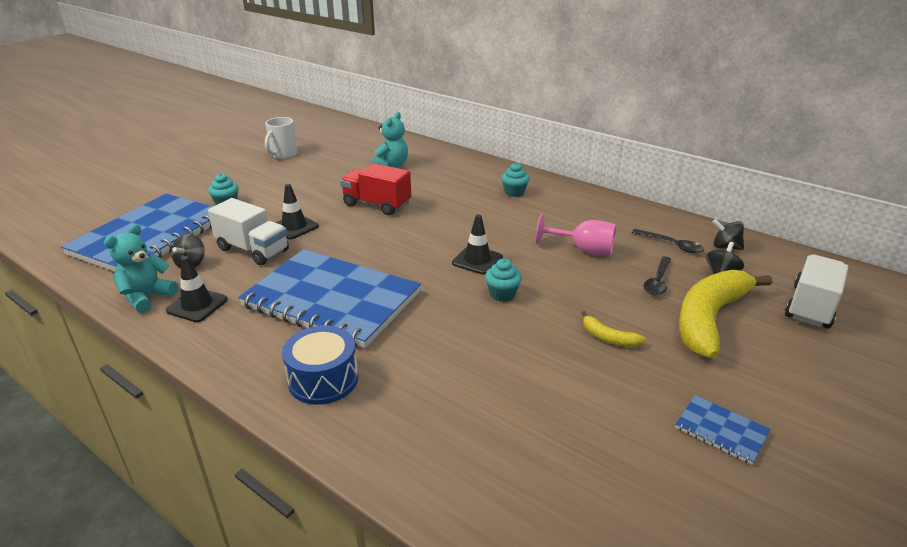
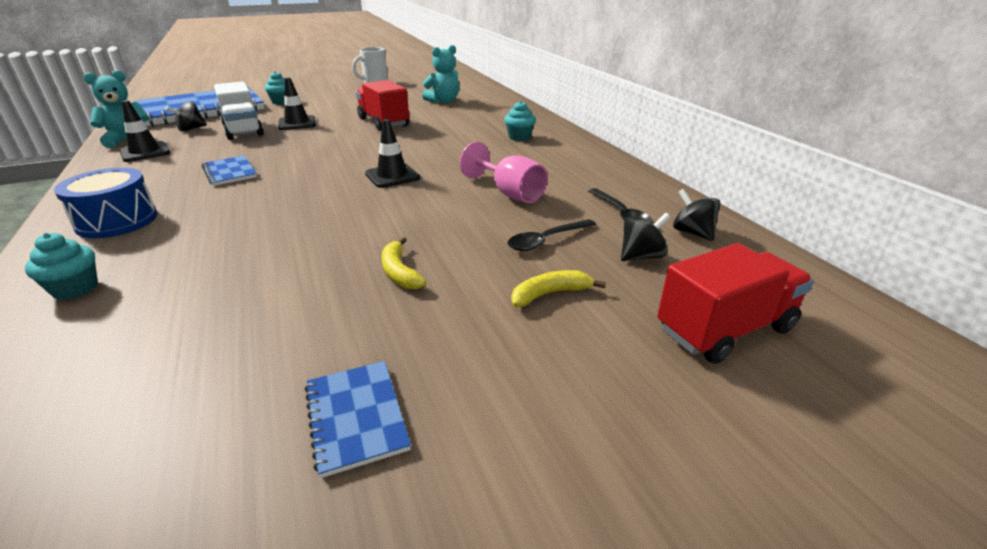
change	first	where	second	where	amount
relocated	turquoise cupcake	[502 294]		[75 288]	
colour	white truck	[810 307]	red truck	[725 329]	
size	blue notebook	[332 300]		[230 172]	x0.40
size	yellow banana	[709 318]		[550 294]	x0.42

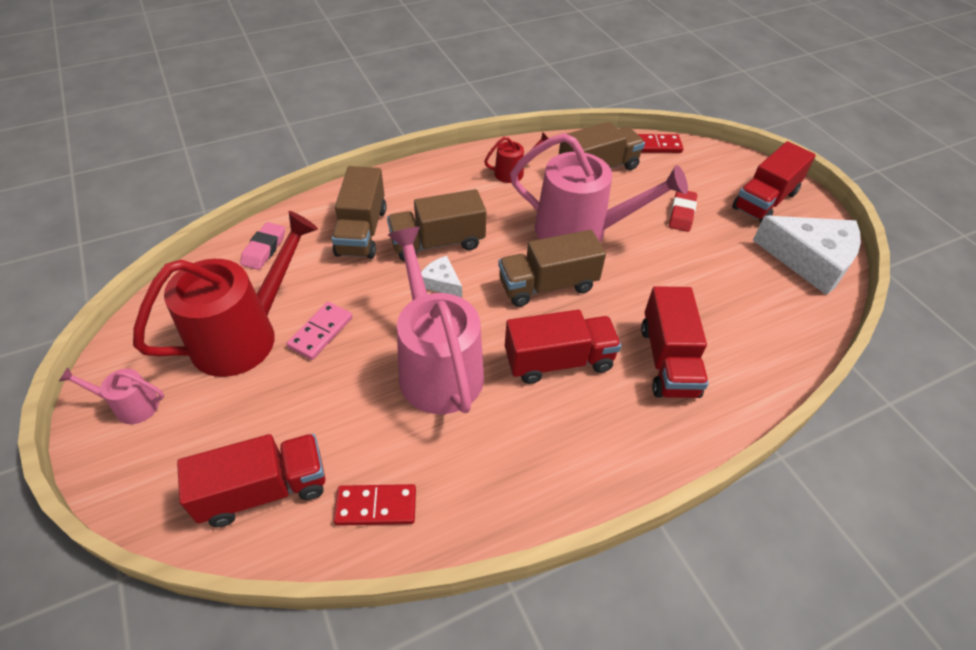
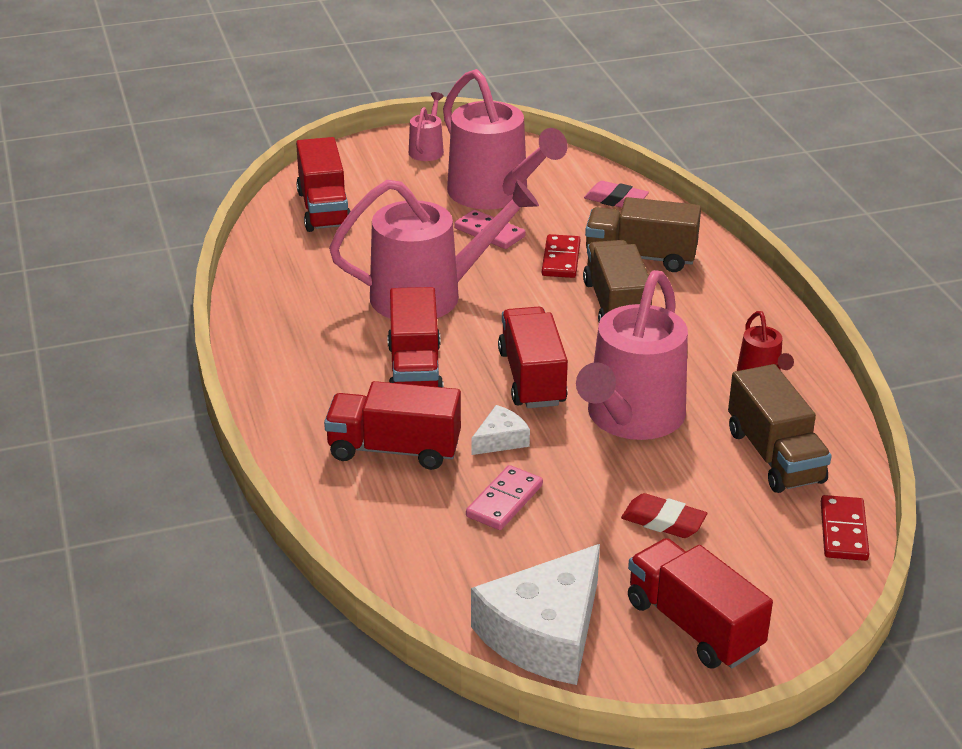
change	first	where	second	where	amount
appeared			pink domino	[504 501]	
relocated	red domino	[376 506]		[561 259]	
relocated	white cheese	[441 282]		[501 440]	
colour	red watering can	[244 335]	pink watering can	[494 194]	
colour	brown truck	[547 285]	red truck	[532 378]	

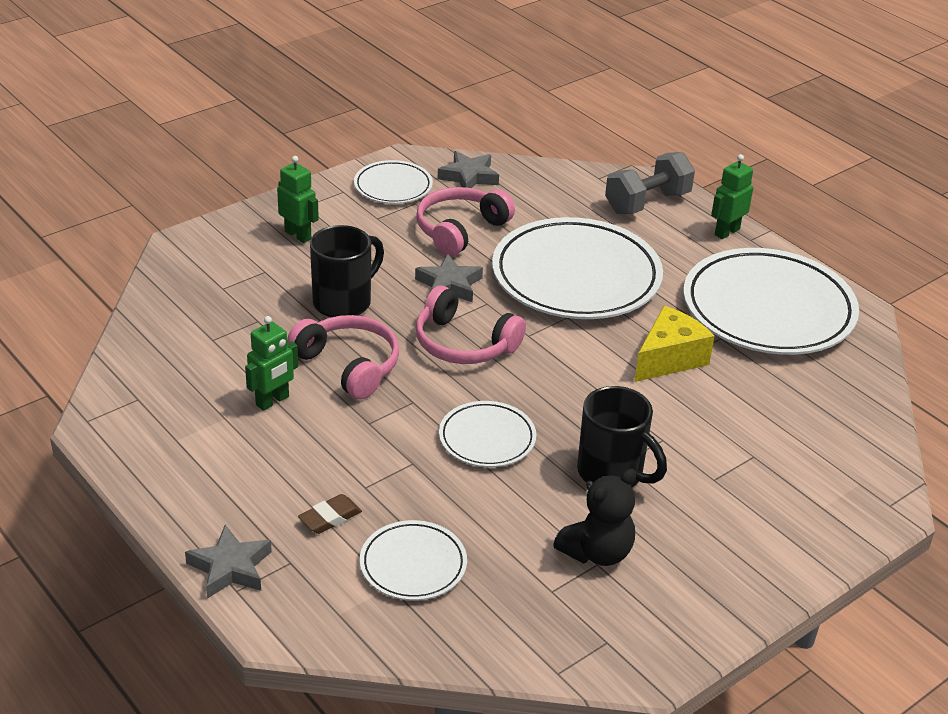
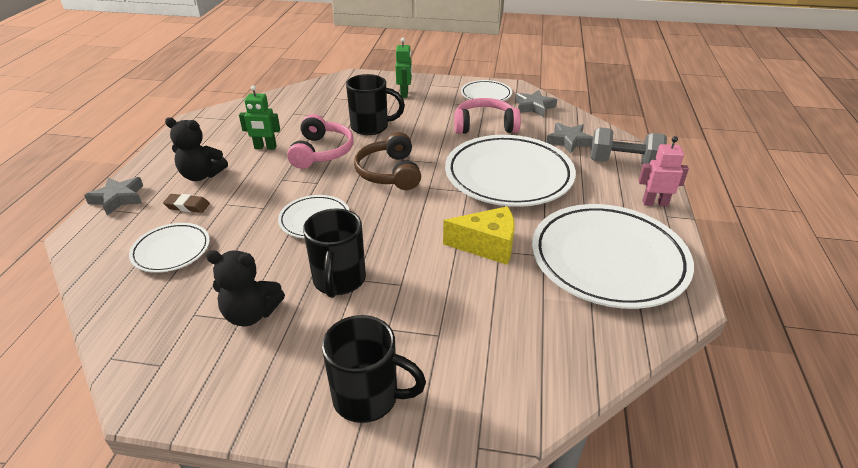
change	first	where	second	where	amount
appeared			black teddy bear	[201 175]	
appeared			black mug	[368 397]	
relocated	grey star	[449 285]		[569 141]	
colour	pink headphones	[464 343]	brown headphones	[389 172]	
colour	green robot	[726 232]	pink robot	[655 203]	

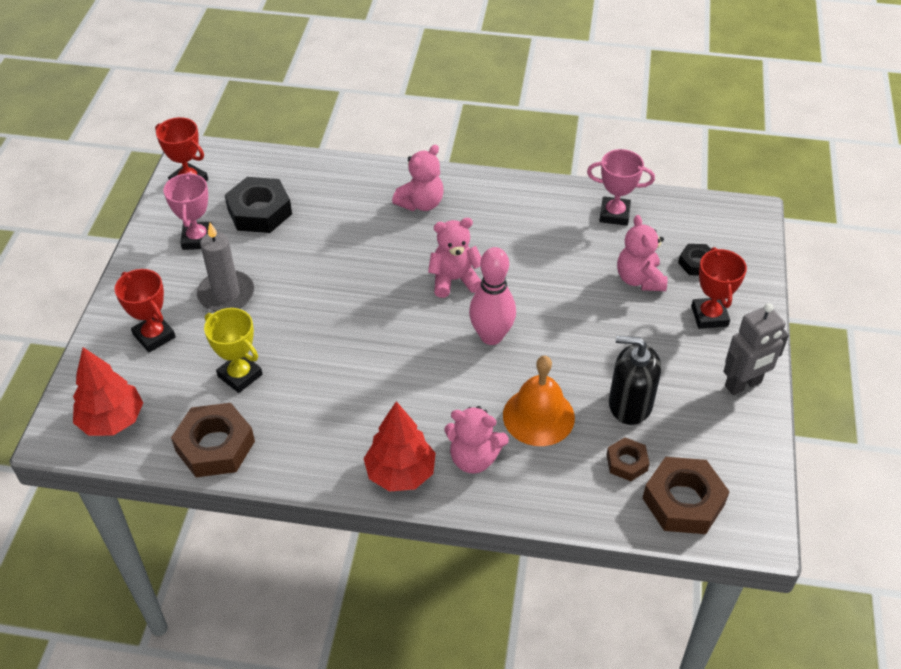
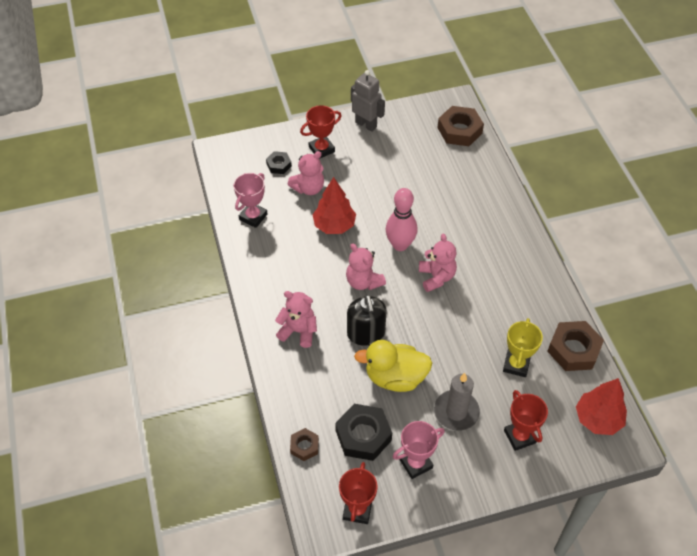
change	first	where	second	where	amount
missing	orange bell	[538 416]			
appeared			yellow duck	[395 377]	
relocated	red tree	[400 473]		[334 225]	
relocated	pink teddy bear	[474 458]		[436 277]	
relocated	brown nut	[626 462]		[304 446]	
relocated	black soap dispenser	[630 404]		[366 333]	
spun	red trophy	[154 336]		[519 436]	45 degrees counterclockwise
spun	pink trophy	[614 214]		[253 217]	45 degrees clockwise

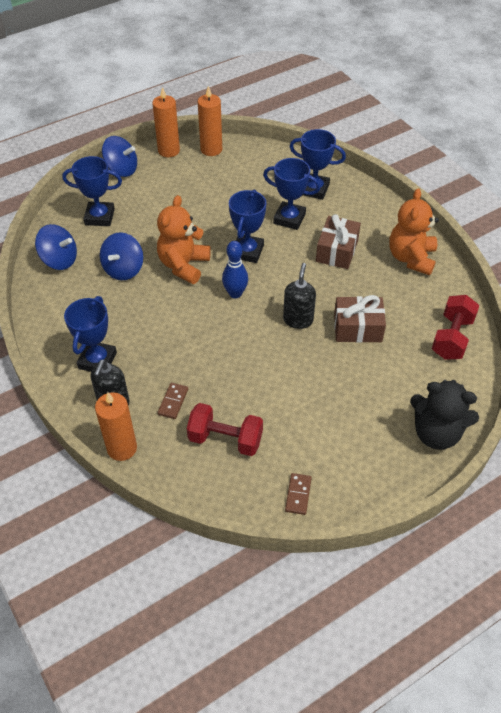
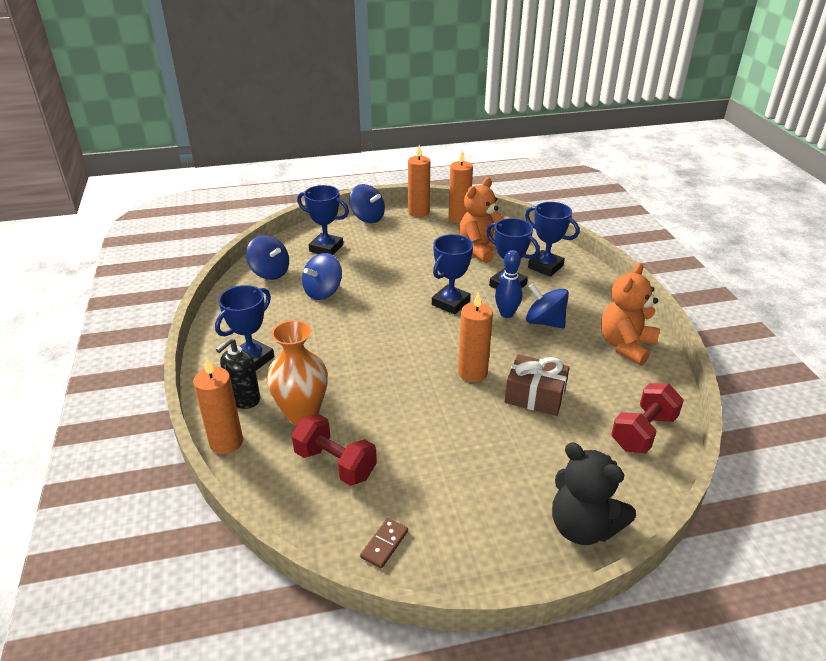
change	first	where	second	where	amount
relocated	orange teddy bear	[184 265]		[481 249]	
relocated	blue bowling pin	[235 293]		[506 314]	
exchanged	brown domino	[173 402]	orange vase	[302 414]	
exchanged	black soap dispenser	[298 320]	orange candle	[472 373]	
exchanged	brown gift	[336 251]	blue spinning top	[544 322]	

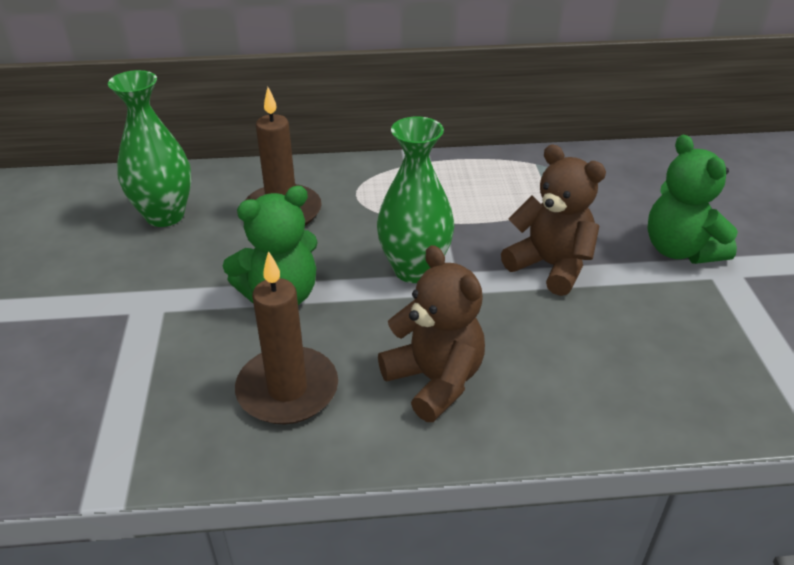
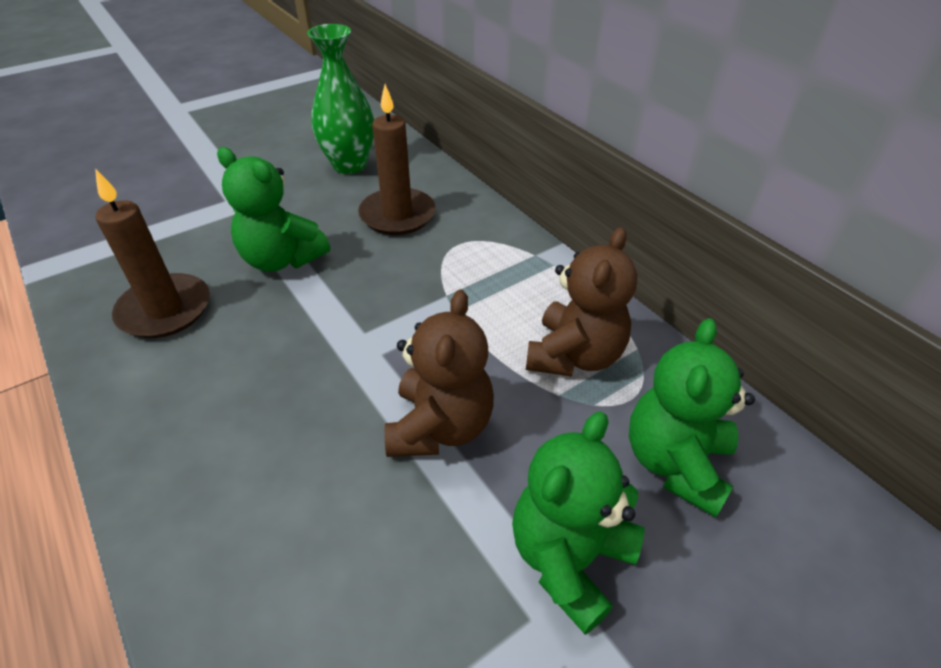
change	first	where	second	where	amount
missing	green vase	[414 270]			
appeared			green teddy bear	[675 463]	
relocated	brown teddy bear	[435 380]		[574 356]	

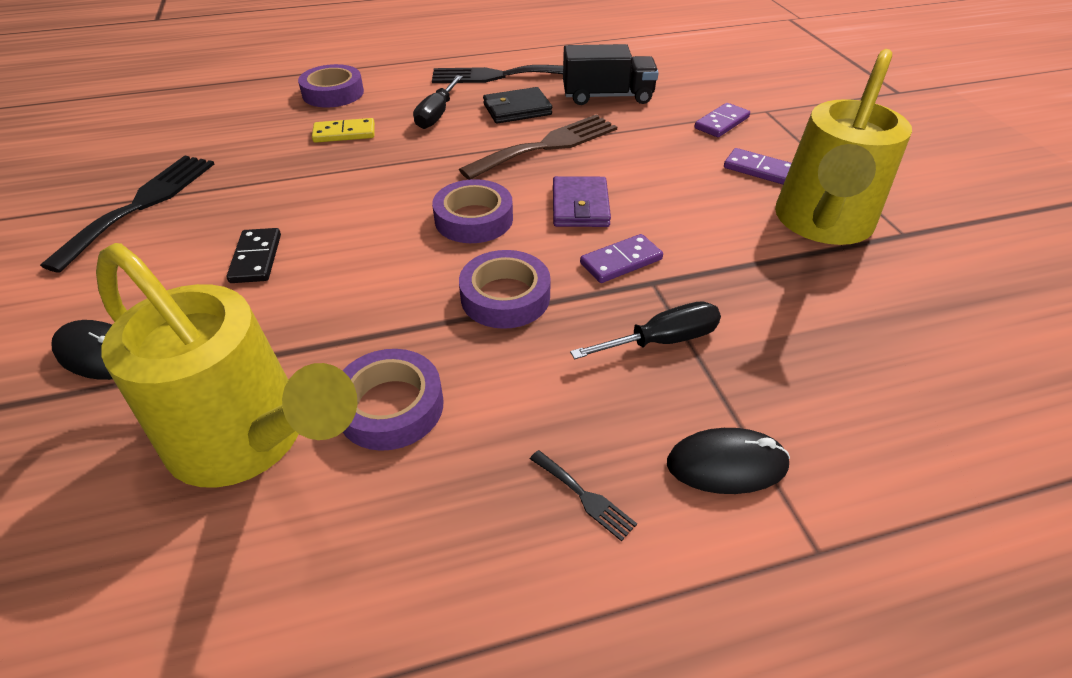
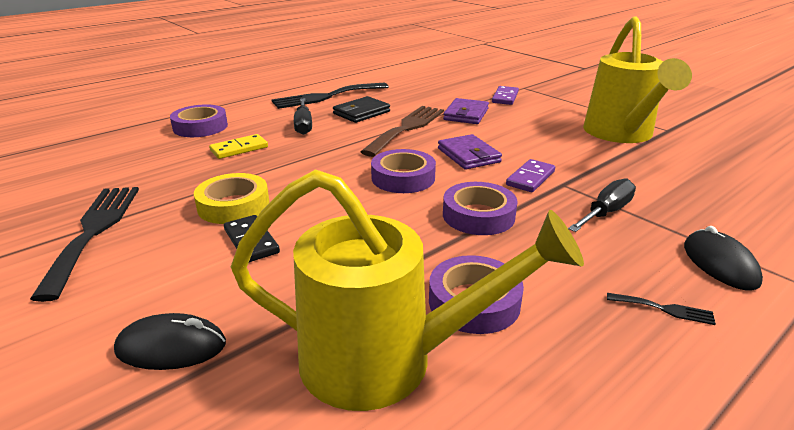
change	first	where	second	where	amount
missing	black truck	[607 96]			
missing	purple domino	[758 169]			
appeared			yellow tape	[233 205]	
appeared			purple wallet	[466 114]	
spun	black mouse	[726 465]		[720 264]	75 degrees counterclockwise

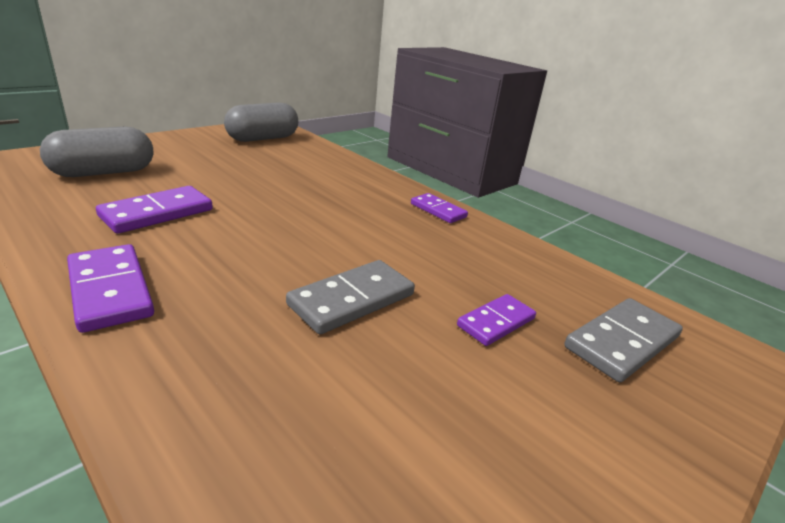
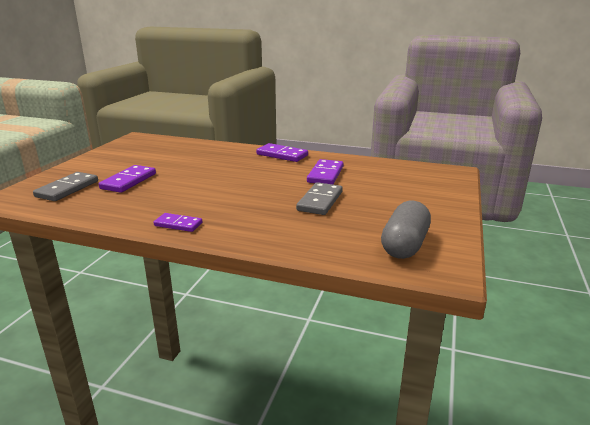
change	first	where	second	where	amount
missing	grey capsule	[104 172]			
relocated	grey domino	[352 299]		[320 201]	
size	purple domino	[496 322]		[129 181]	x1.53

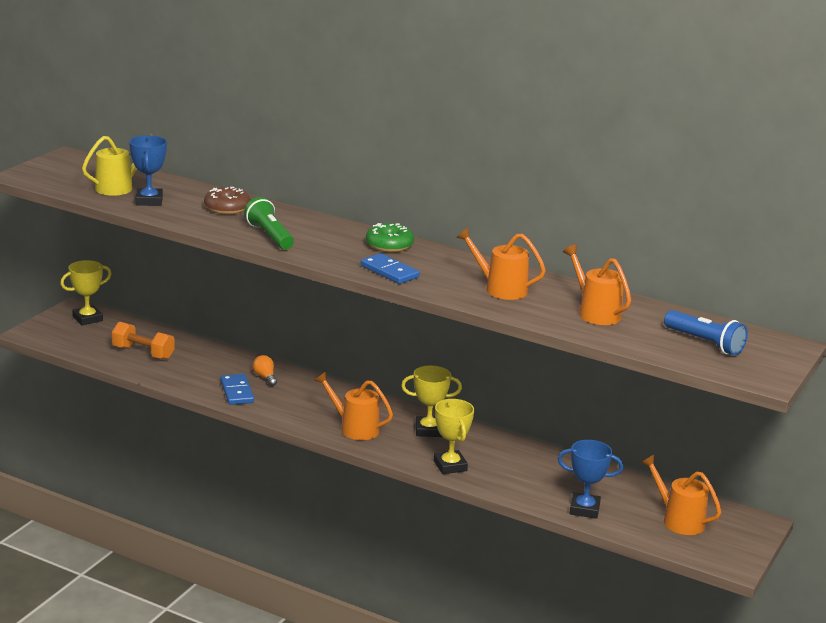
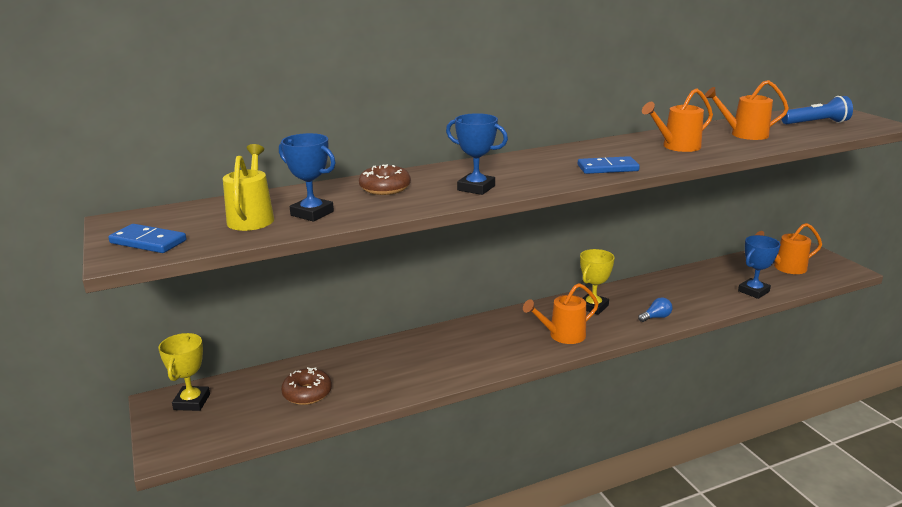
change	first	where	second	where	amount
missing	orange light bulb	[265 377]			
missing	green donut	[389 245]			
relocated	blue domino	[236 392]		[148 242]	
exchanged	orange dumbbell	[143 353]	brown donut	[307 393]	
exchanged	green flashlight	[270 236]	blue trophy	[476 188]	
exchanged	yellow trophy	[450 466]	blue light bulb	[656 317]	

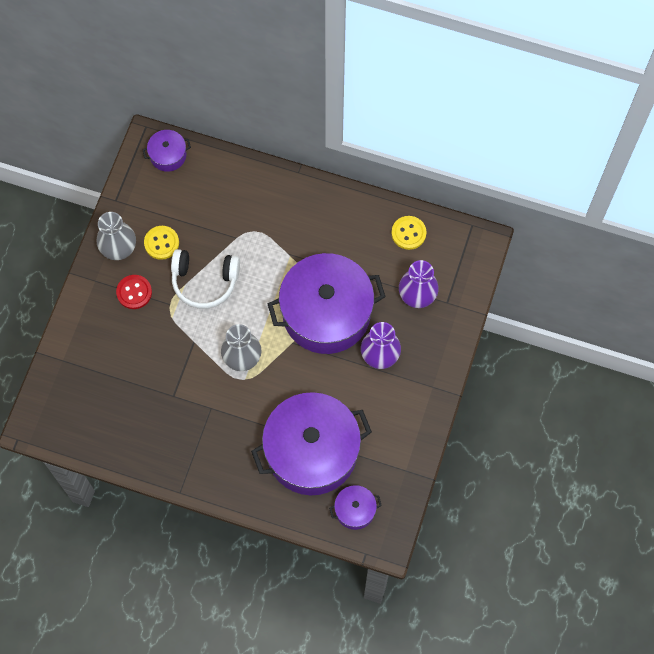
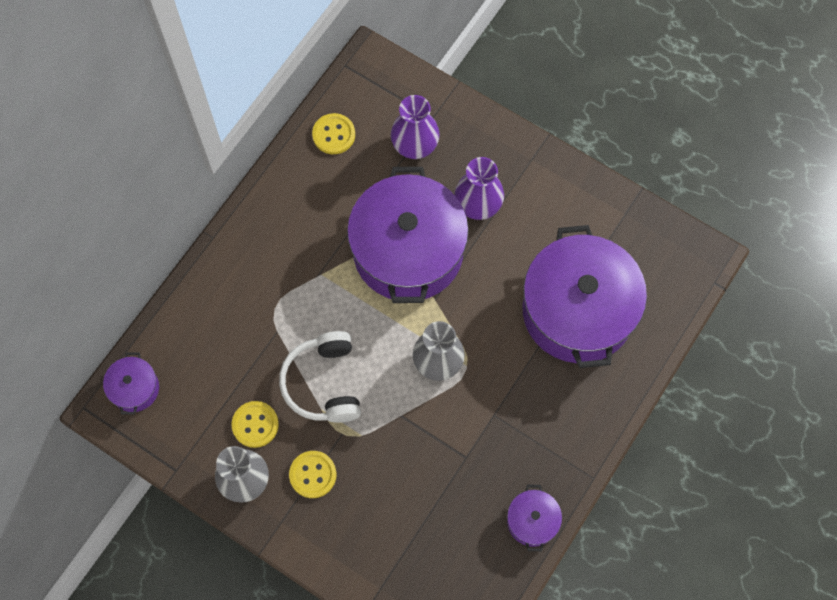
change	first	where	second	where	amount
relocated	purple pot	[355 510]		[532 521]	
colour	red button	[134 292]	yellow button	[313 475]	
spun	white headphones	[205 281]		[324 383]	150 degrees clockwise

